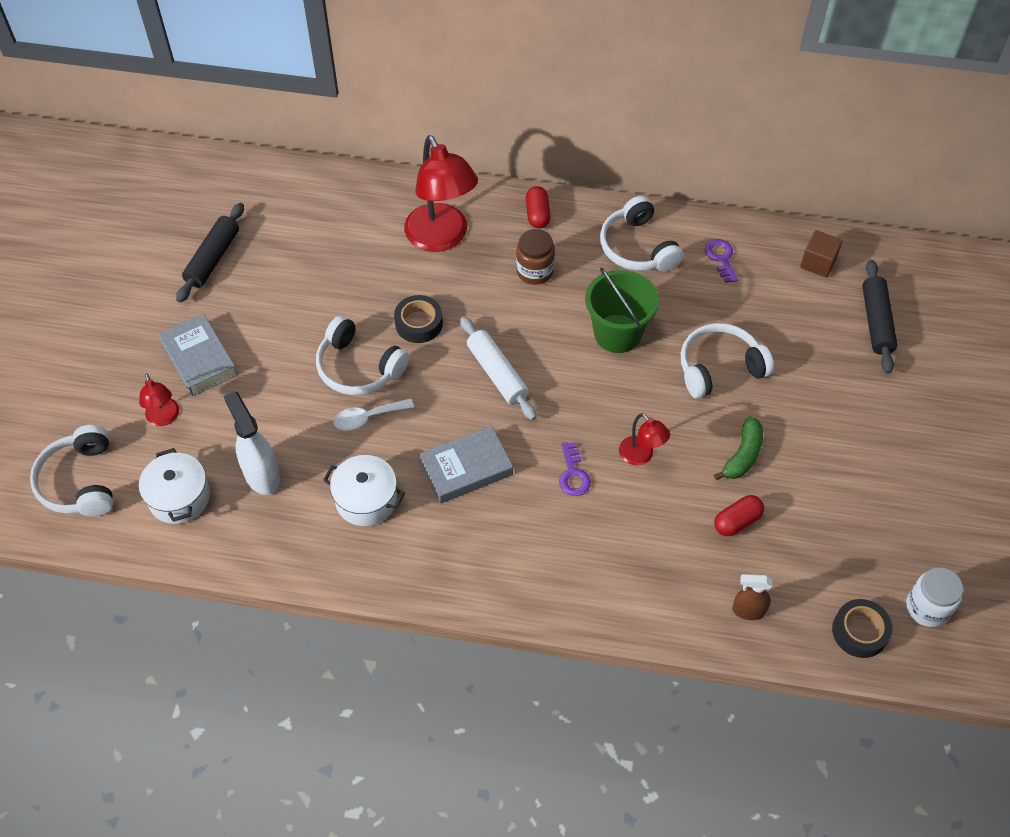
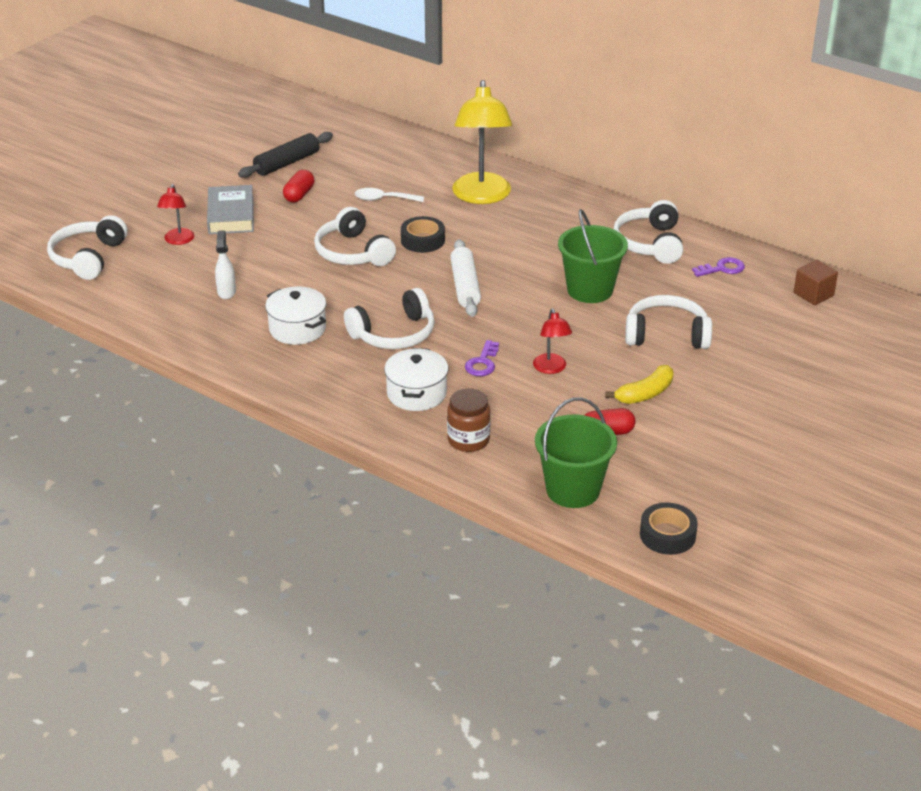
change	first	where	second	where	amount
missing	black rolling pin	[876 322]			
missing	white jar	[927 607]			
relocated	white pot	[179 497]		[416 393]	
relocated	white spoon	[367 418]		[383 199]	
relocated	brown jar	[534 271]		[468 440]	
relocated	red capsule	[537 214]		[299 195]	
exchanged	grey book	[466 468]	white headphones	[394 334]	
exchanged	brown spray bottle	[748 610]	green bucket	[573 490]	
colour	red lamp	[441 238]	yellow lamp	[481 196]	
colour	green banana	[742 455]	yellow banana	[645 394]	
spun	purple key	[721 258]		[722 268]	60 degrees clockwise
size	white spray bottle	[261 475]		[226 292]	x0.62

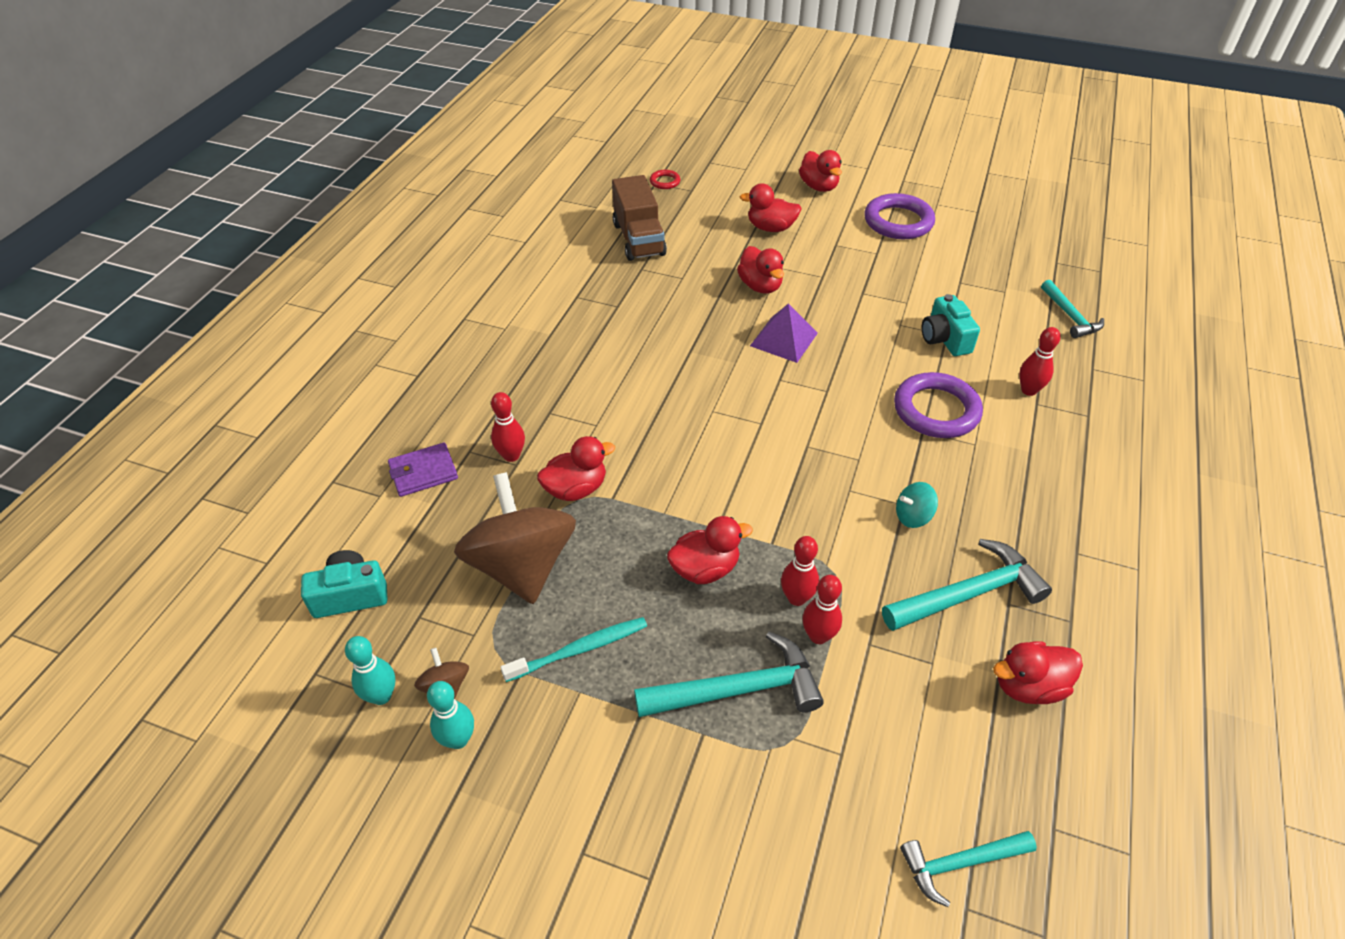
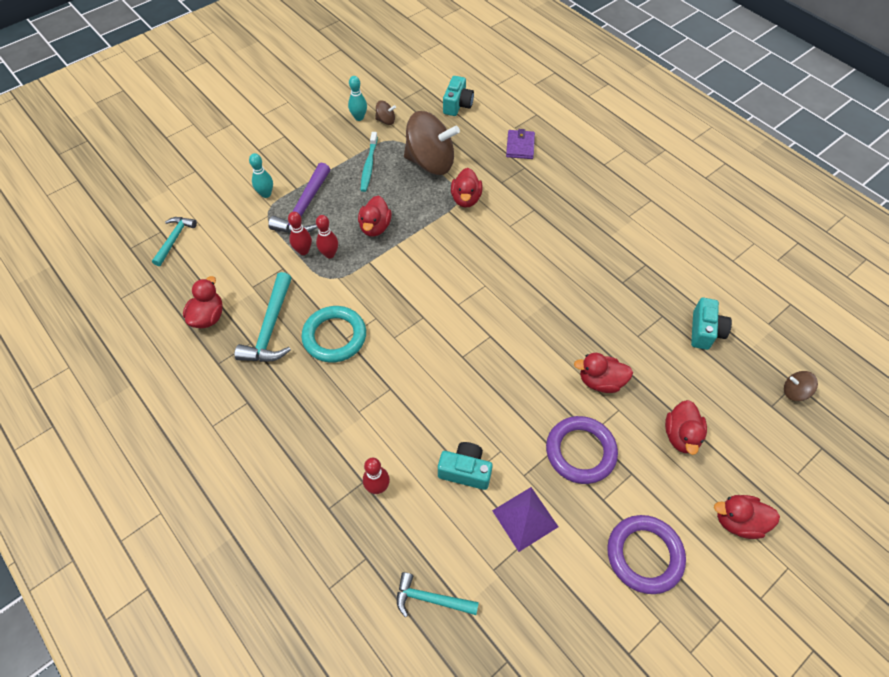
change	first	where	second	where	amount
missing	red bowling pin	[511 456]			
relocated	turquoise bowling pin	[381 696]		[266 194]	
relocated	purple pyramid	[783 339]		[525 518]	
relocated	purple ring	[936 410]		[580 452]	
exchanged	brown truck	[638 239]	turquoise camera	[705 331]	
exchanged	red ring	[665 182]	brown spinning top	[794 392]	
exchanged	turquoise spinning top	[913 516]	turquoise ring	[334 336]	
colour	turquoise hammer	[738 690]	purple hammer	[304 208]	
spun	red duck	[770 228]		[681 436]	150 degrees clockwise

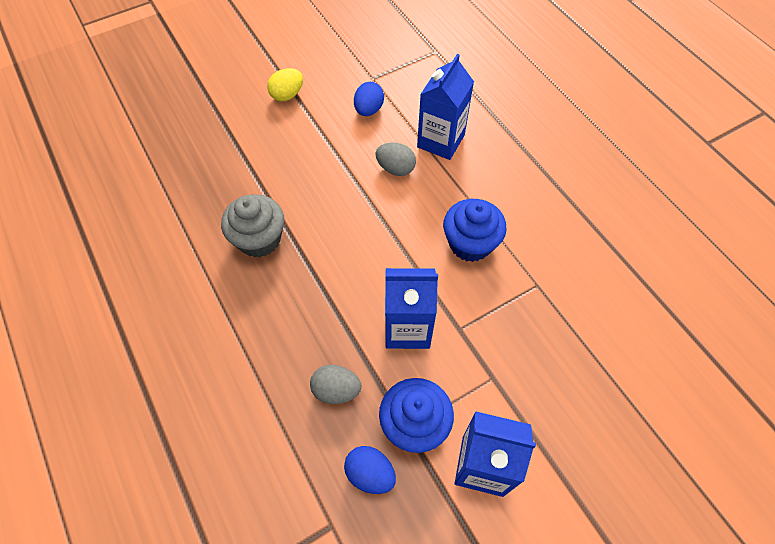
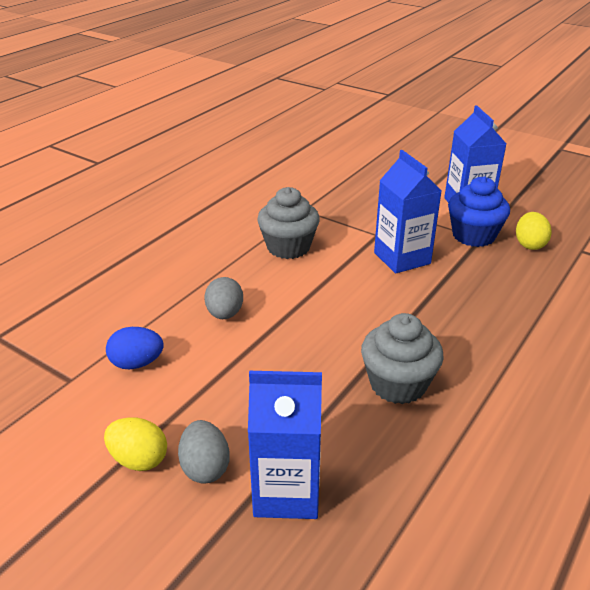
change	first	where	second	where	amount
relocated	grey egg	[336 390]		[205 467]	
relocated	blue carton	[440 141]		[286 492]	
colour	blue egg	[370 473]	yellow egg	[529 244]	
colour	blue cupcake	[470 243]	grey cupcake	[288 247]	

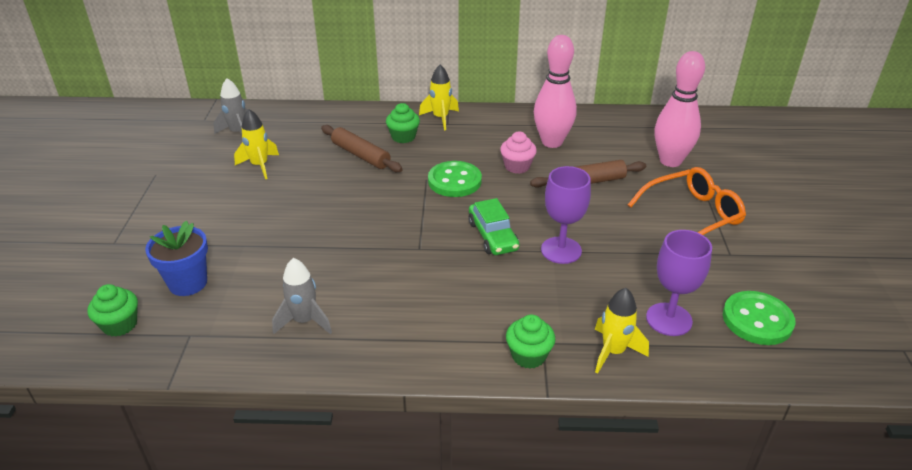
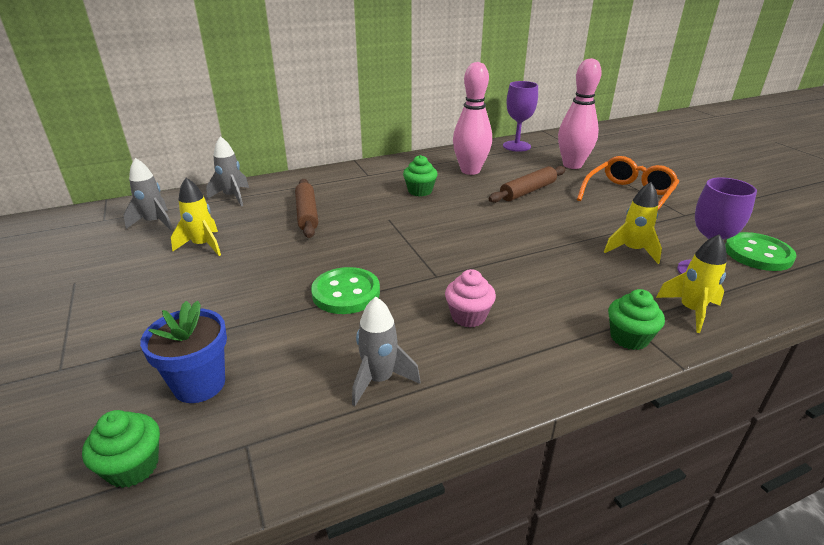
change	first	where	second	where	amount
missing	green car	[492 236]			
appeared			grey rocket	[232 197]	
relocated	green cupcake	[403 137]		[420 191]	
relocated	yellow rocket	[440 118]		[632 250]	
relocated	green button	[454 181]		[346 293]	
relocated	pink cupcake	[517 166]		[468 316]	
relocated	purple goblet	[561 250]		[516 146]	
spun	brown rolling pin	[361 155]		[307 214]	60 degrees clockwise

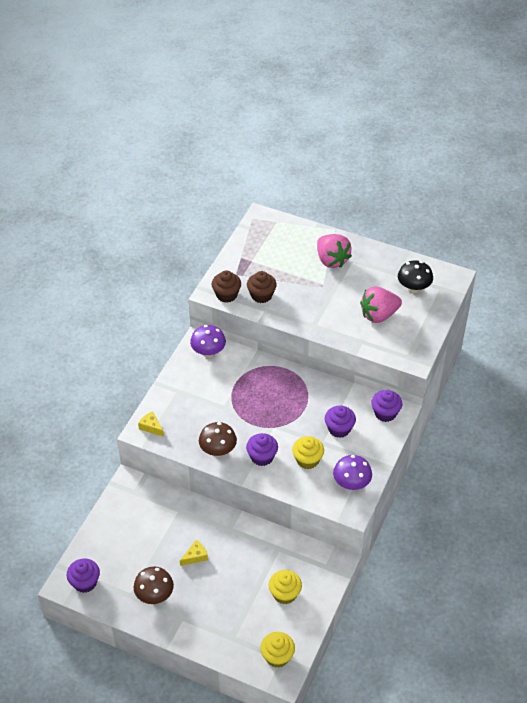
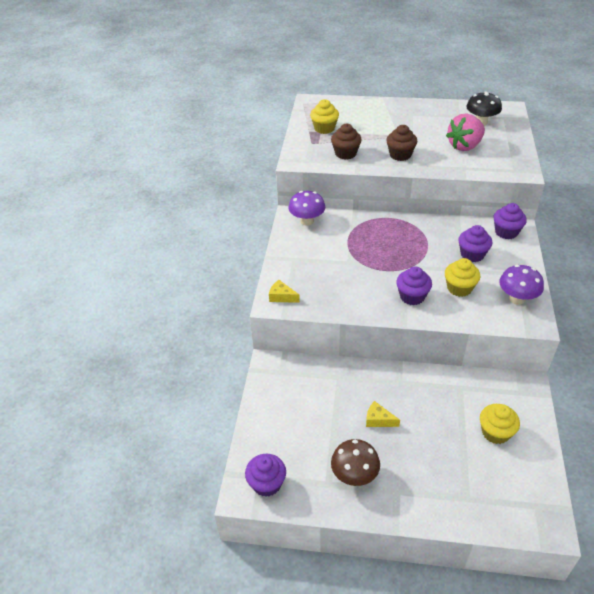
change	first	where	second	where	amount
missing	brown mushroom	[218 450]			
missing	pink strawberry	[331 260]			
relocated	brown cupcake	[226 295]		[400 155]	
relocated	yellow cupcake	[277 656]		[324 128]	
spun	yellow cheese	[195 556]		[378 420]	105 degrees counterclockwise

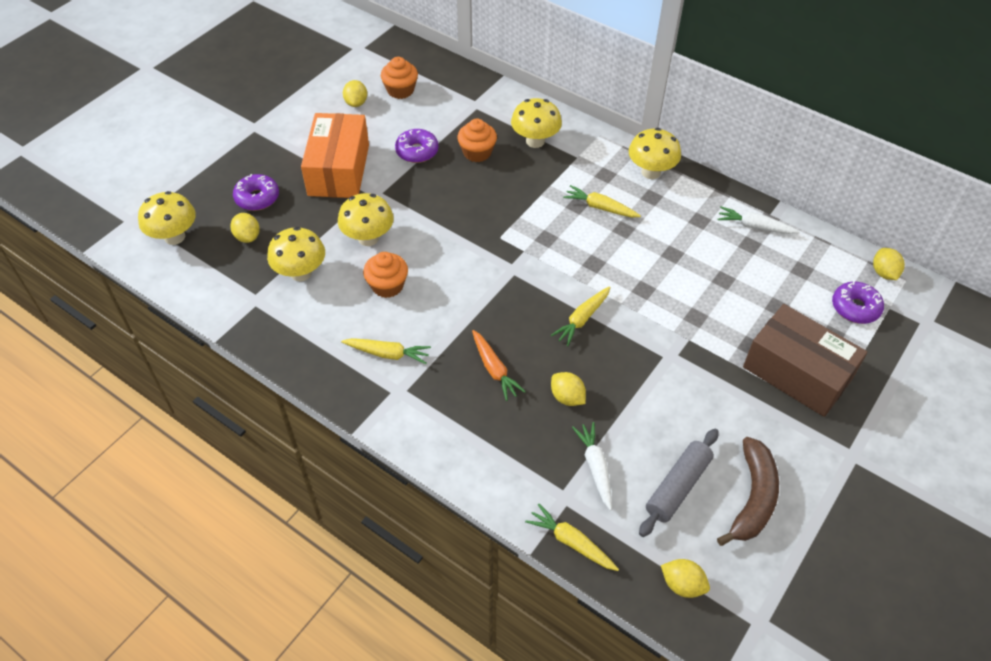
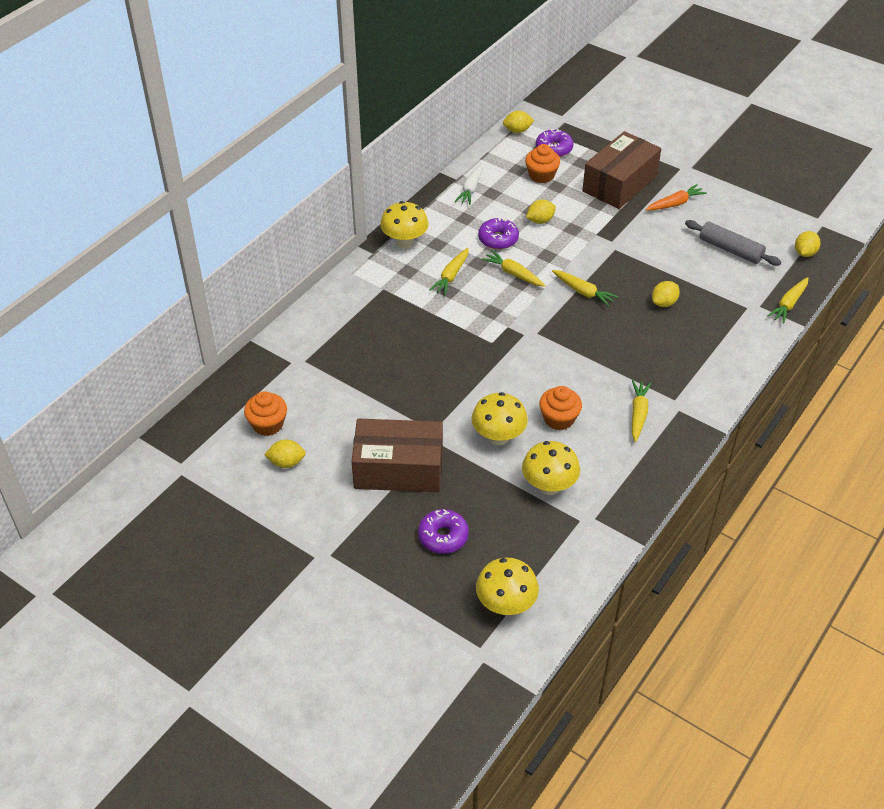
change	first	where	second	where	amount
missing	yellow mushroom	[535 141]			
missing	white carrot	[595 467]			
missing	brown banana	[753 498]			
appeared			yellow carrot	[513 274]	
relocated	yellow lemon	[247 237]		[540 220]	
relocated	purple donut	[417 151]		[498 239]	
relocated	orange cupcake	[477 152]		[541 175]	
relocated	orange carrot	[494 369]		[675 204]	
colour	orange box	[339 170]	brown box	[398 469]	

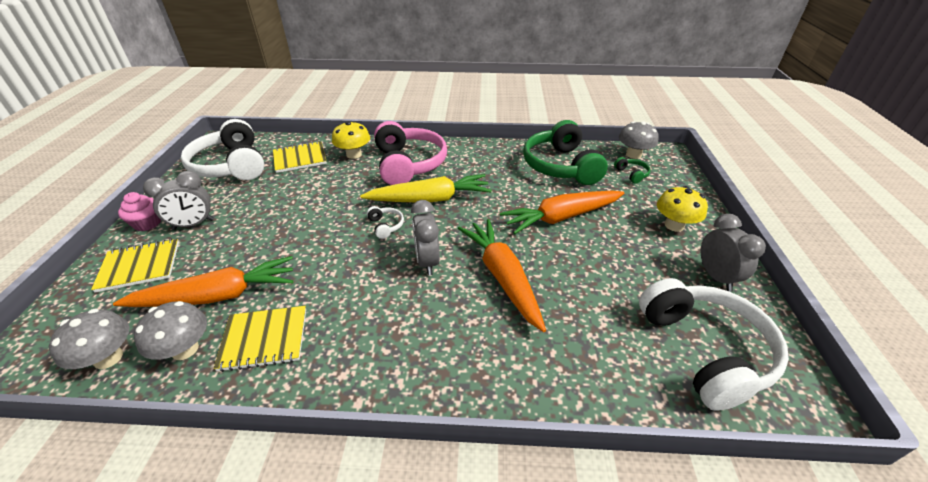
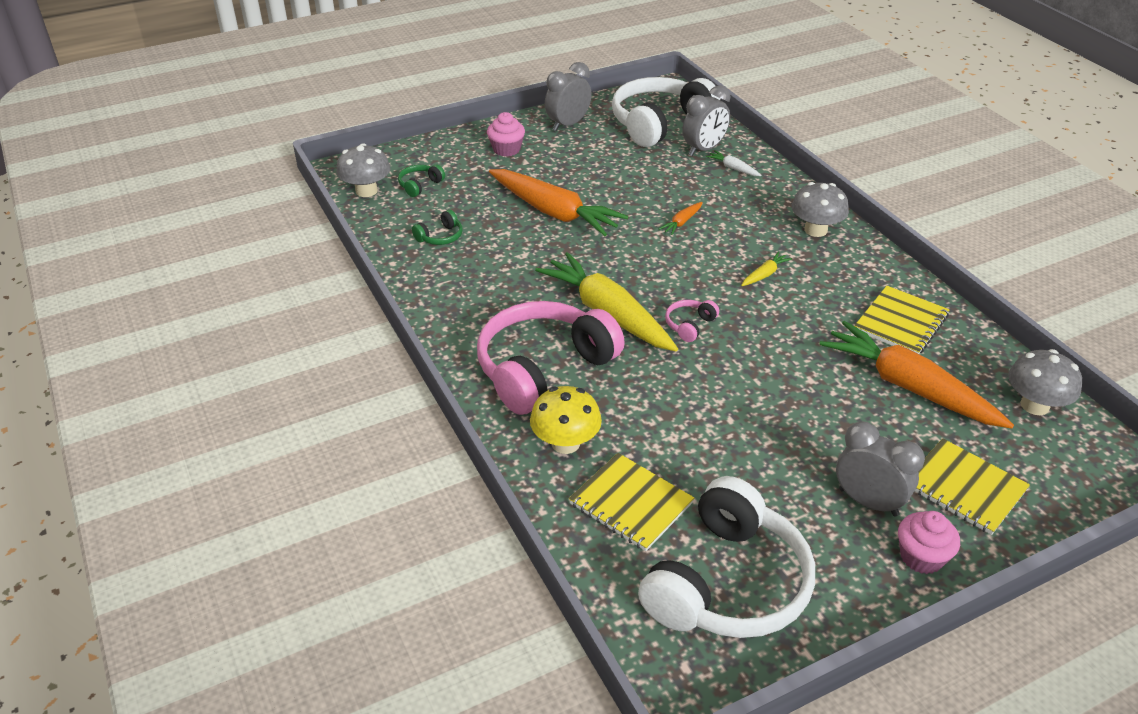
change	first	where	second	where	amount
appeared			white carrot	[733 168]	
appeared			yellow carrot	[764 274]	
relocated	grey mushroom	[185 349]		[815 230]	
relocated	grey clock	[427 261]		[703 149]	
exchanged	yellow mushroom	[674 225]	pink cupcake	[506 149]	
colour	white headphones	[385 226]	pink headphones	[689 325]	
spun	yellow notebook	[264 339]		[901 323]	75 degrees clockwise
size	orange carrot	[502 277]		[682 222]	x0.40
size	green headphones	[560 166]		[440 237]	x0.40

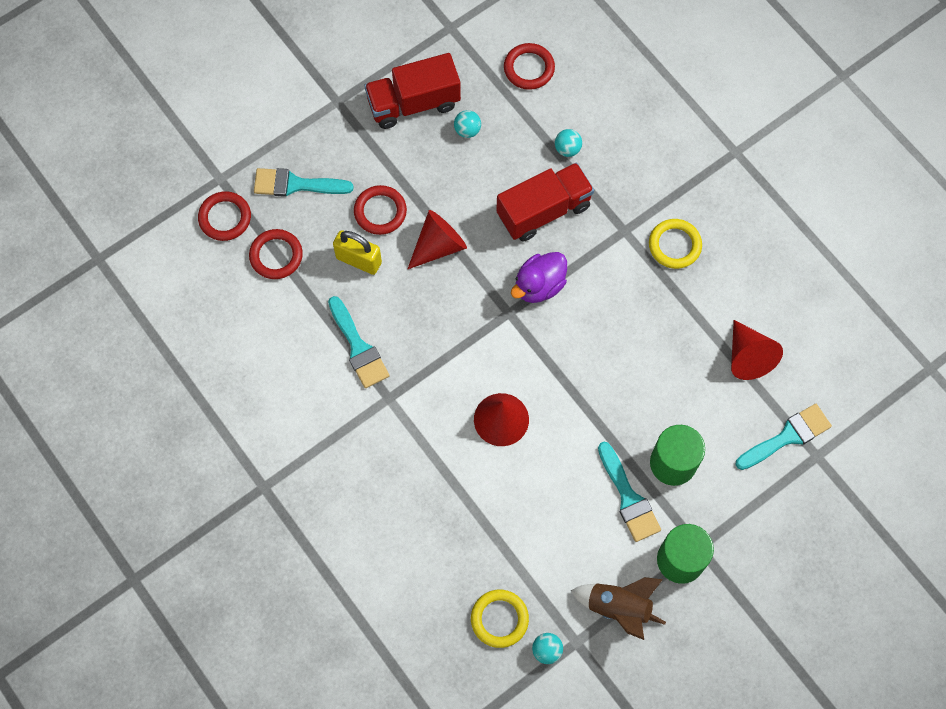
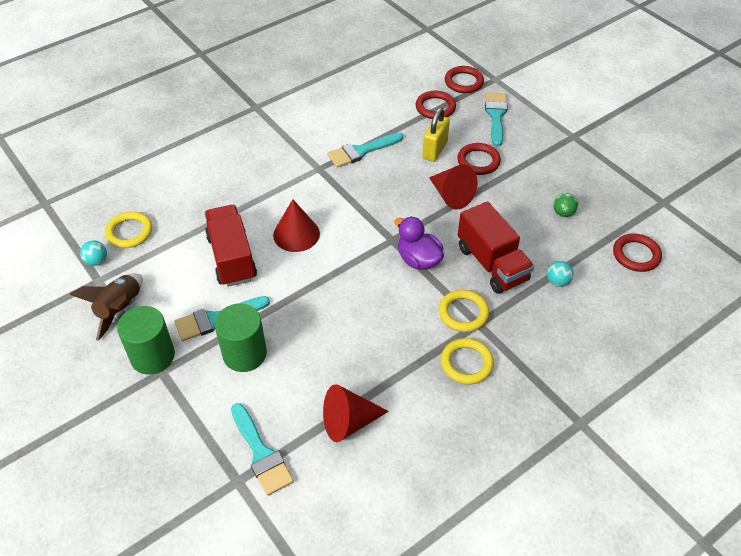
change	first	where	second	where	amount
appeared			yellow ring	[463 313]	
relocated	red truck	[413 103]		[232 257]	
colour	turquoise ball	[467 130]	green ball	[563 213]	

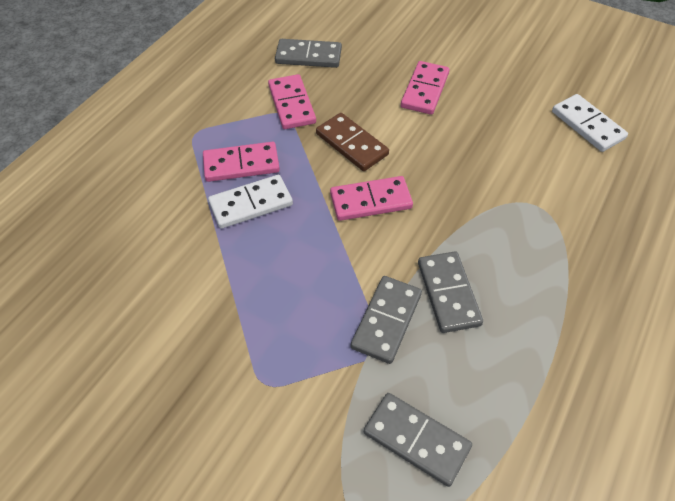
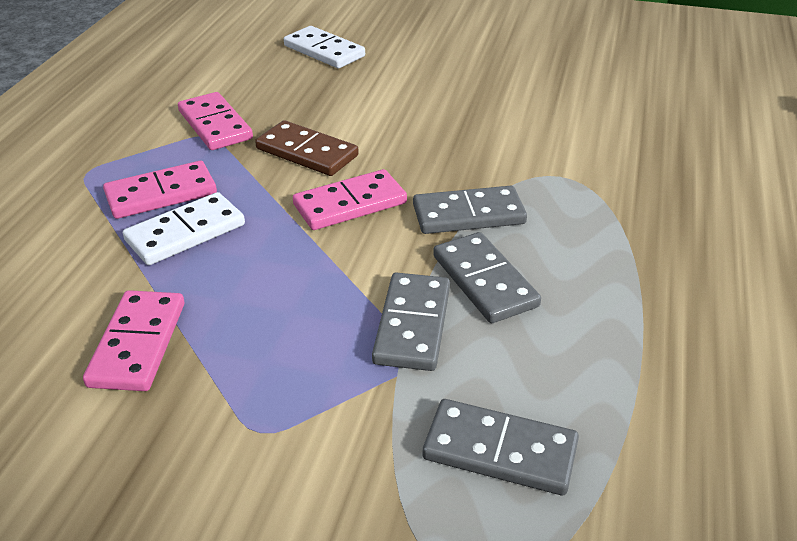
change	first	where	second	where	amount
relocated	grey domino	[308 56]		[468 215]	
relocated	pink domino	[425 90]		[138 344]	
relocated	white domino	[587 125]		[324 51]	

